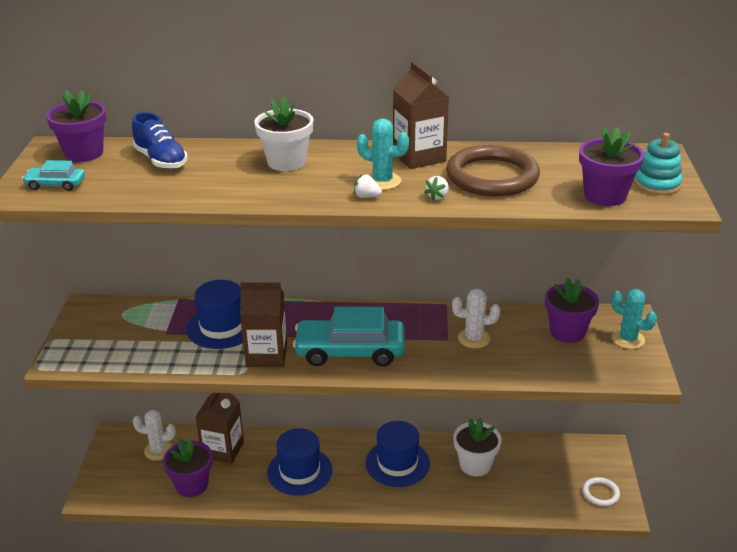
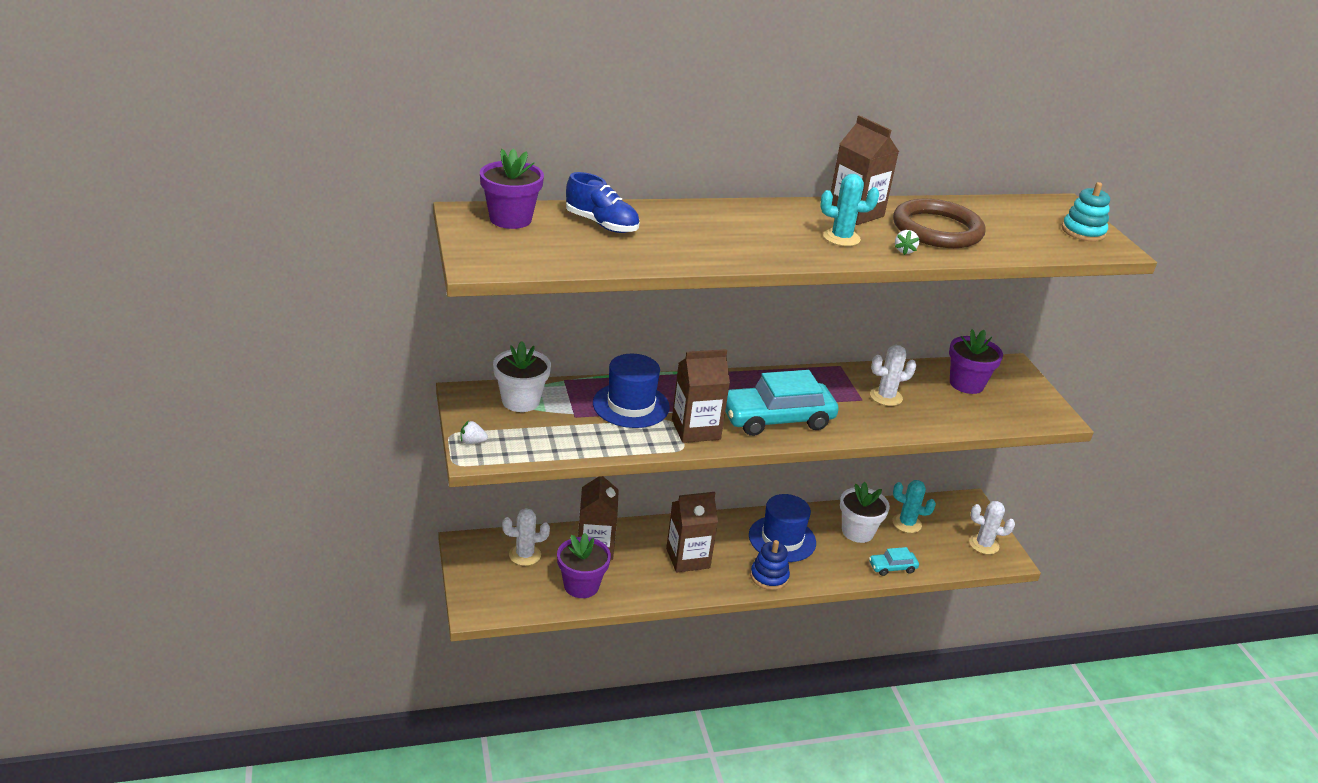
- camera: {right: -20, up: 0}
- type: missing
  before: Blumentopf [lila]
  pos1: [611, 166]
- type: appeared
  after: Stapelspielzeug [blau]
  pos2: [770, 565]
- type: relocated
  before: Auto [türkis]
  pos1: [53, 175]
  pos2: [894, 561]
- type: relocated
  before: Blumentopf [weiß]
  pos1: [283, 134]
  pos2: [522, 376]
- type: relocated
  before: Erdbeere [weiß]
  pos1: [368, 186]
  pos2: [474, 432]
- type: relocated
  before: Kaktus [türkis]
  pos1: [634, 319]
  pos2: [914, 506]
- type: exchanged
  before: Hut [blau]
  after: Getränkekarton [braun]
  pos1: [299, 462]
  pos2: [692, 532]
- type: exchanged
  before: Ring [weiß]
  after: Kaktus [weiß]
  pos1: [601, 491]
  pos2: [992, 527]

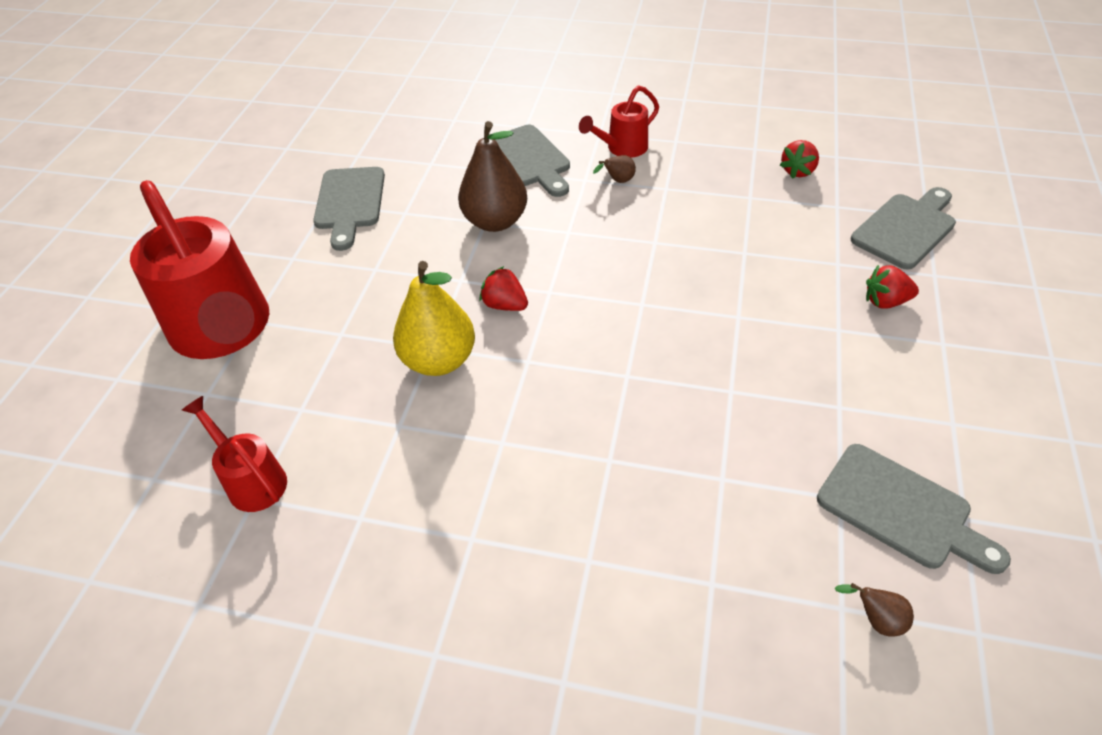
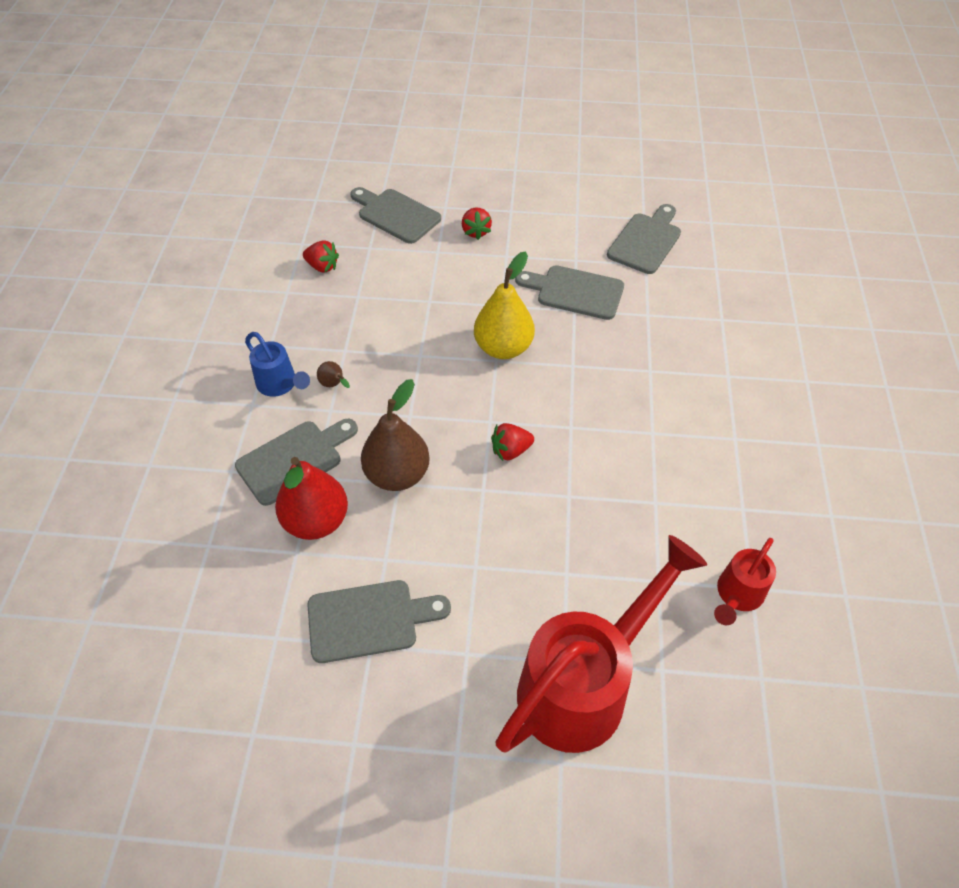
- camera: {right: -100, up: 5}
- type: missing
  before: Birne [braun]
  pos1: [874, 609]
- type: appeared
  after: Birne [rot]
  pos2: [311, 498]
- type: appeared
  after: Schneidebrett [grau]
  pos2: [569, 292]
- type: relocated
  before: Birne [gelb]
  pos1: [434, 318]
  pos2: [504, 305]
- type: colour
  before: Gießkanne [rot]
  after: Gießkanne [blau]
  pos1: [619, 121]
  pos2: [277, 364]
- type: spun
  before: Erdbeere [rot]
  pos1: [504, 288]
  pos2: [512, 442]
  turn: 45

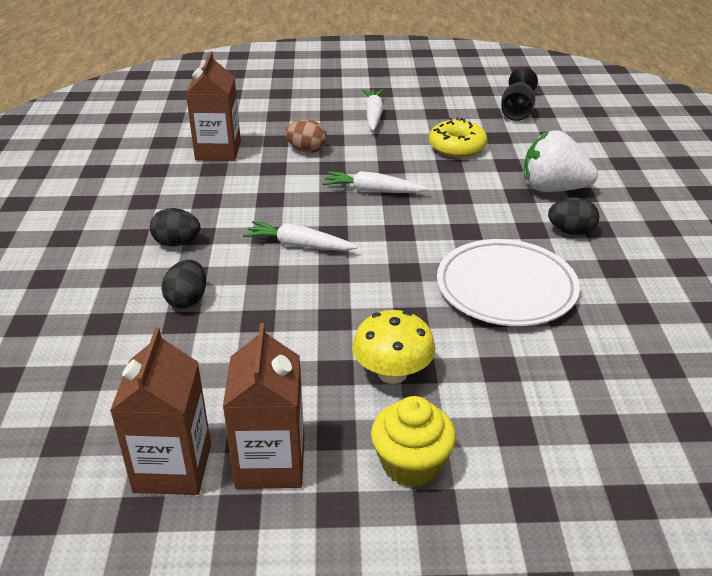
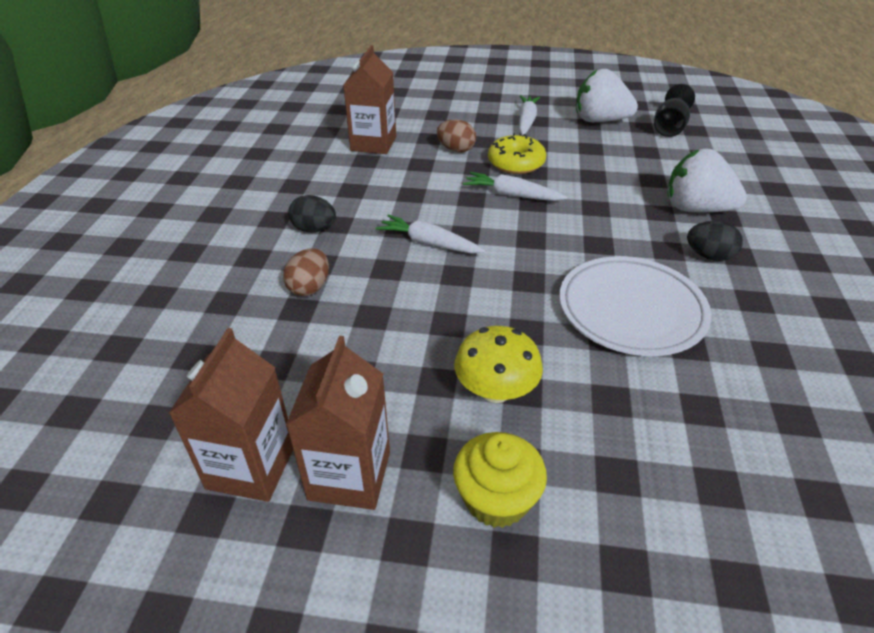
- camera: {right: 10, up: 5}
- type: appeared
  after: Erdbeere [weiß]
  pos2: [607, 95]
- type: relocated
  before: Donut [gelb]
  pos1: [458, 138]
  pos2: [517, 153]
- type: colour
  before: Ei [schwarz]
  after: Ei [braun]
  pos1: [183, 284]
  pos2: [306, 272]

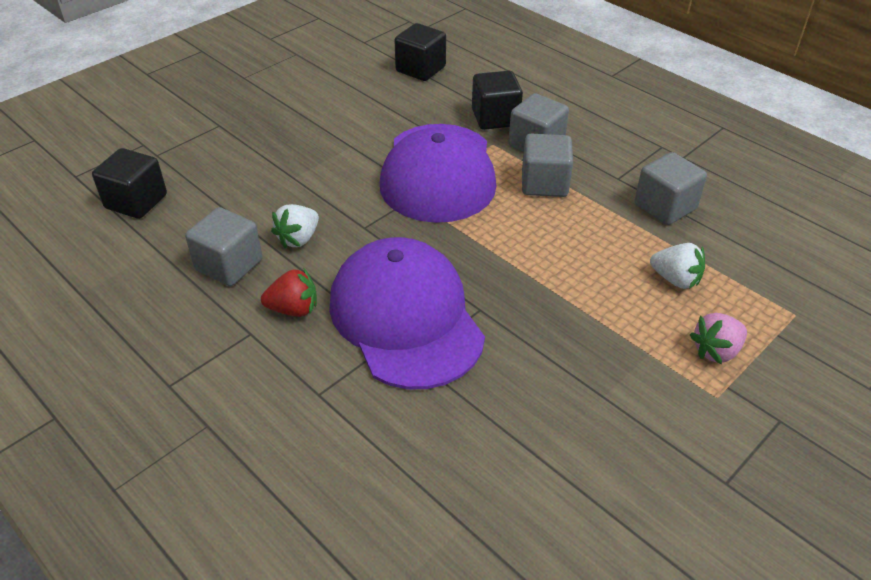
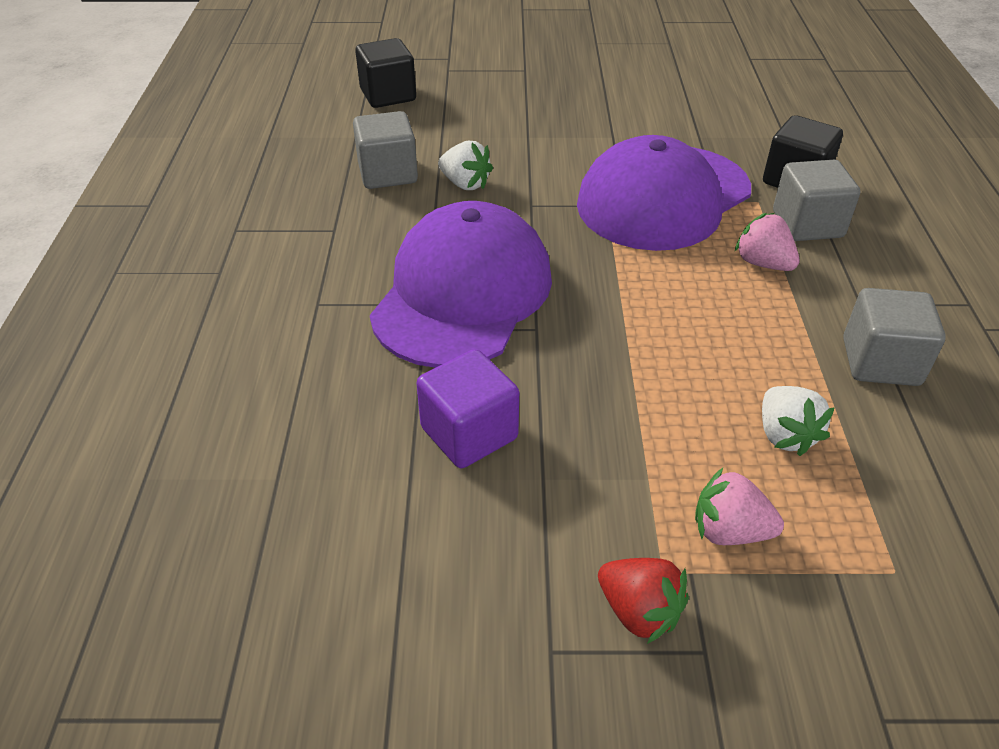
- camera: {right: 45, up: 0}
- type: missing
  before: Kubus [schwarz]
  pos1: [420, 52]
- type: appeared
  after: Kubus [lila]
  pos2: [467, 408]
- type: relocated
  before: Erdbeere [rot]
  pos1: [289, 293]
  pos2: [643, 601]
- type: exchanged
  before: Kubus [grau]
  after: Erdbeere [rosa]
  pos1: [547, 165]
  pos2: [767, 242]
- type: spun
  before: Erdbeere [weiß]
  pos1: [295, 226]
  pos2: [465, 165]
  turn: -135

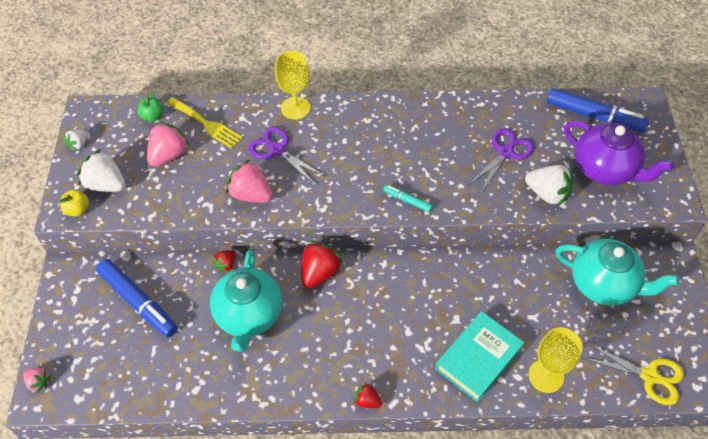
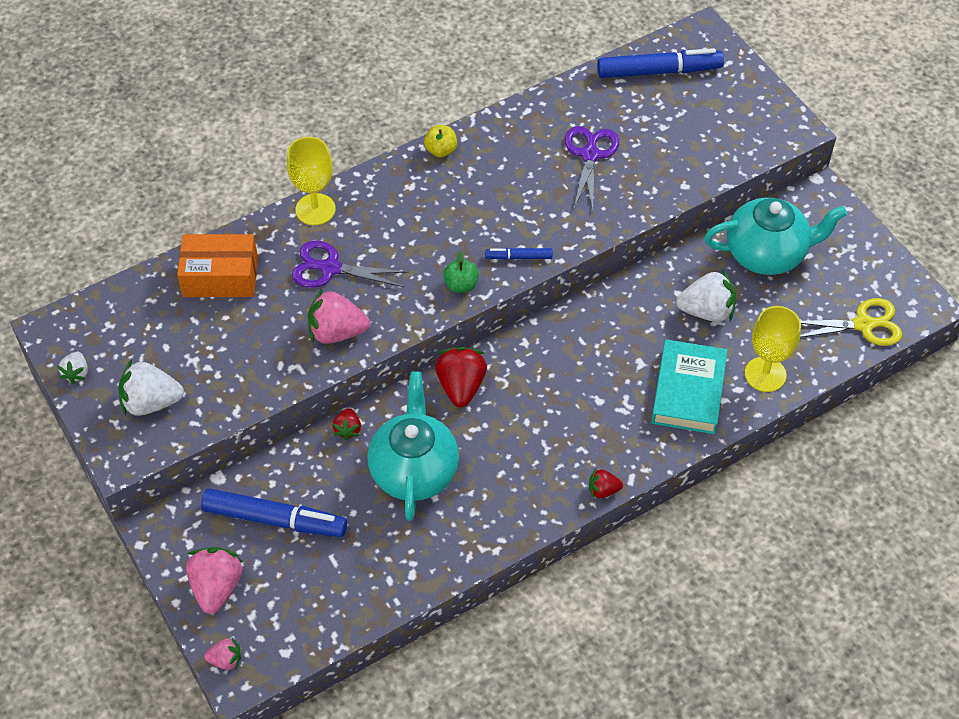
- camera: {right: -30, up: 0}
- type: missing
  before: Teekanne [lila]
  pos1: [619, 153]
- type: relocated
  before: Apfel [gelb]
  pos1: [74, 202]
  pos2: [440, 141]
- type: relocated
  before: Apfel [grün]
  pos1: [150, 106]
  pos2: [461, 272]
- type: relocated
  before: Erdbeere [rosa]
  pos1: [168, 144]
  pos2: [214, 580]
- type: relocated
  before: Erdbeere [weiß]
  pos1: [549, 185]
  pos2: [706, 295]
- type: exchanged
  before: Gabel [gelb]
  after: Schachtel [orange]
  pos1: [204, 123]
  pos2: [217, 265]
- type: colour
  before: Filzstift [türkis]
  after: Filzstift [blau]
  pos1: [408, 199]
  pos2: [518, 254]
- type: spun
  before: Teekanne [türkis]
  pos1: [246, 301]
  pos2: [413, 446]
  turn: -150

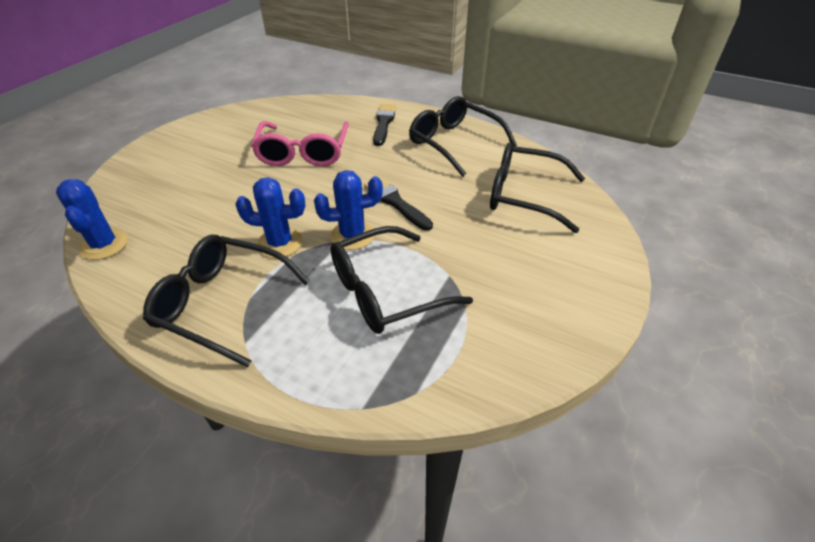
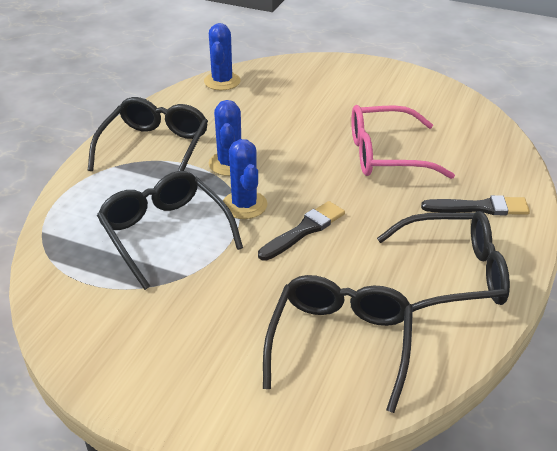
- camera: {right: 85, up: -5}
- type: spun
  before: Kaktus [blau]
  pos1: [92, 219]
  pos2: [222, 56]
  turn: -60
- type: spun
  before: Brille [schwarz]
  pos1: [463, 136]
  pos2: [443, 261]
  turn: 45

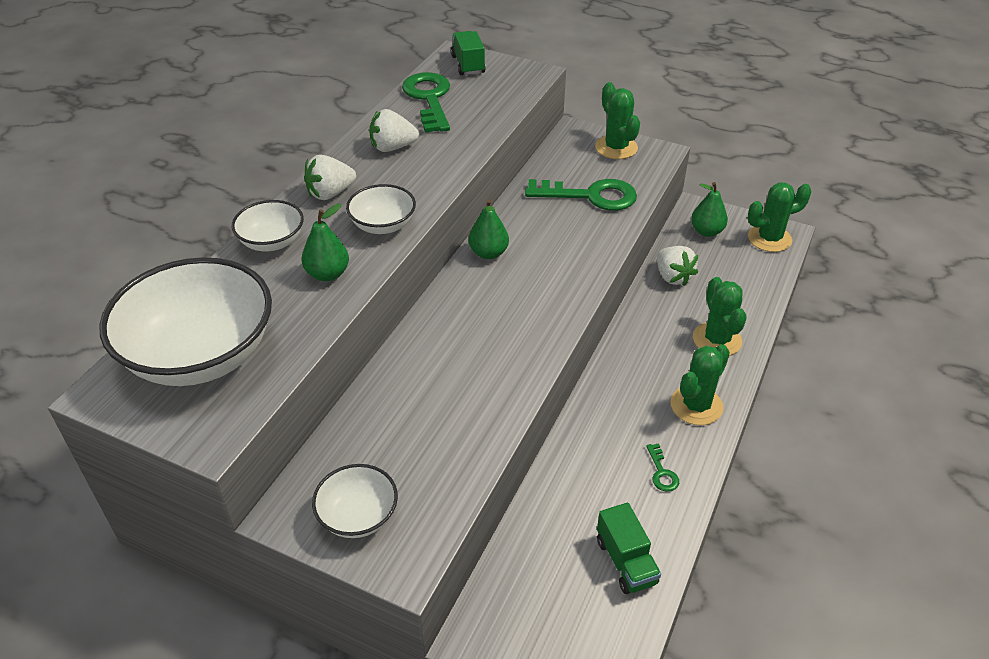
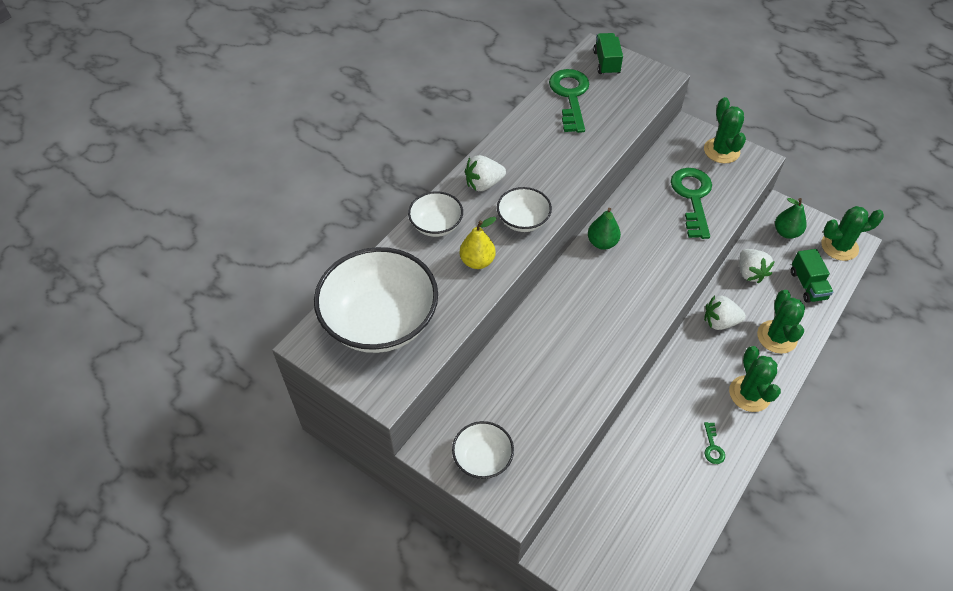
- camera: {right: 10, up: 10}
- type: relocated
  before: Erdbeere [weiß]
  pos1: [394, 130]
  pos2: [725, 312]
- type: relocated
  before: Lastwagen [grün]
  pos1: [629, 548]
  pos2: [812, 276]
- type: colour
  before: Birne [grün]
  after: Birne [gelb]
  pos1: [325, 242]
  pos2: [478, 243]
- type: spun
  before: Schlüssel [grün]
  pos1: [581, 195]
  pos2: [691, 203]
  turn: -105
- type: spun
  before: Kaktus [grün]
  pos1: [700, 384]
  pos2: [755, 379]
  turn: -60

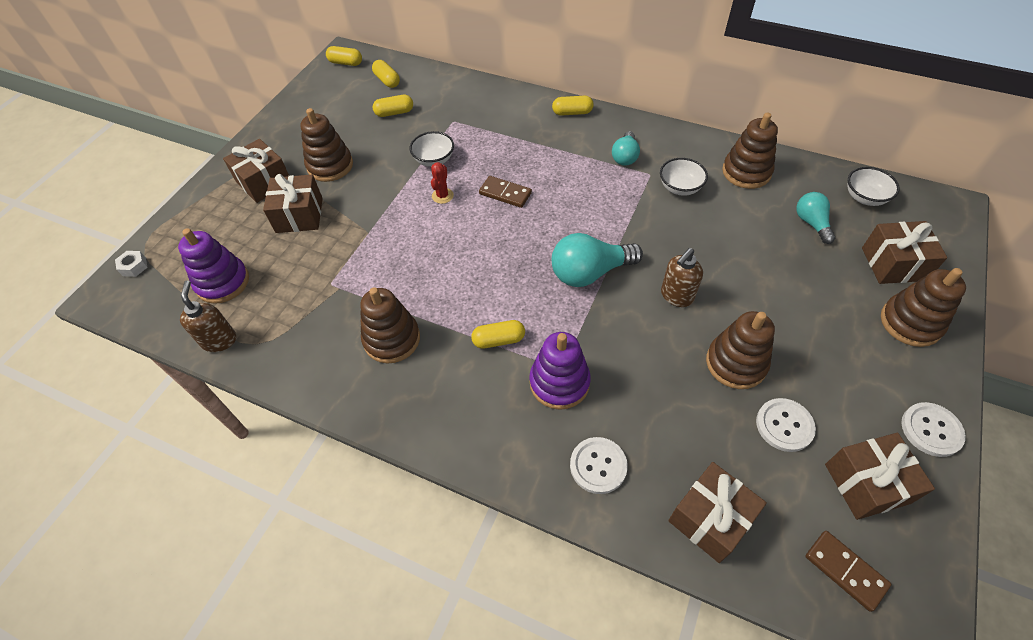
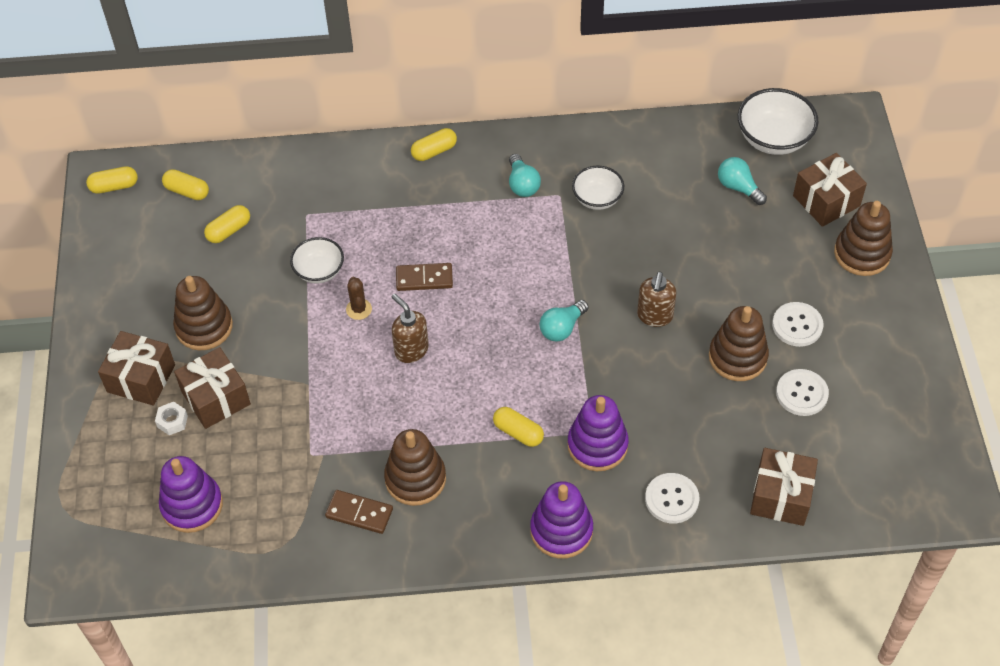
- camera: {right: -30, up: 0}
- type: missing
  before: Stapelspielzeug [braun]
  pos1: [750, 151]
- type: missing
  before: Geschenk [braun]
  pos1: [880, 476]
- type: appeared
  after: Stapelspielzeug [lila]
  pos2: [561, 520]
- type: relocated
  before: Sechskantmutter [weiß]
  pos1: [131, 264]
  pos2: [171, 418]
- type: relocated
  before: Seifenspender [braun]
  pos1: [208, 316]
  pos2: [410, 328]
- type: relocated
  before: Dominostein [braun]
  pos1: [848, 571]
  pos2: [359, 512]
- type: relocated
  before: Knopf [weiß]
  pos1: [933, 429]
  pos2: [798, 324]
- type: colour
  before: Kaktus [rot]
  after: Kaktus [braun]
  pos1: [442, 183]
  pos2: [359, 298]
- type: spun
  before: Kapsel [gelb]
  pos1: [498, 334]
  pos2: [518, 427]
  turn: 75
- type: size
  before: Glühbirne [türkis]
  pos1: [597, 260]
  pos2: [564, 321]
  scale: 0.6
- type: size
  before: Schüssel [weiß]
  pos1: [873, 186]
  pos2: [778, 121]
  scale: 1.57

